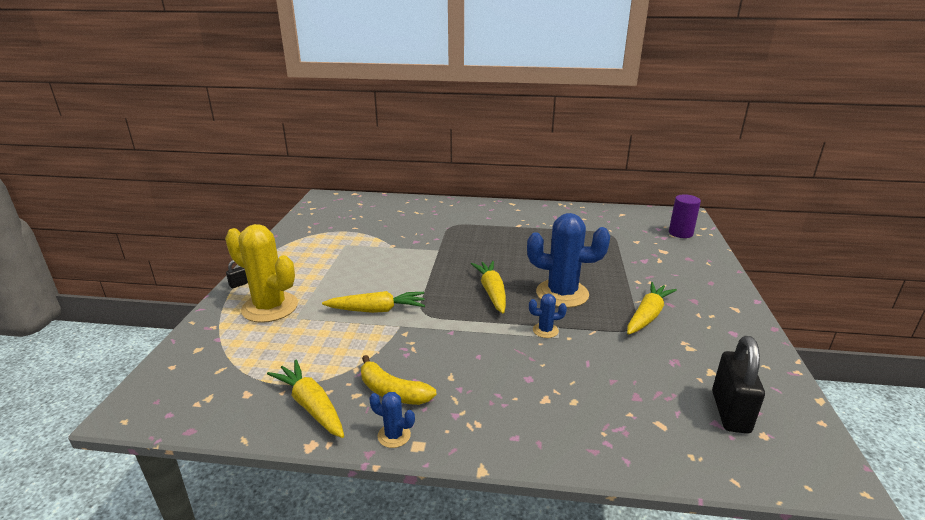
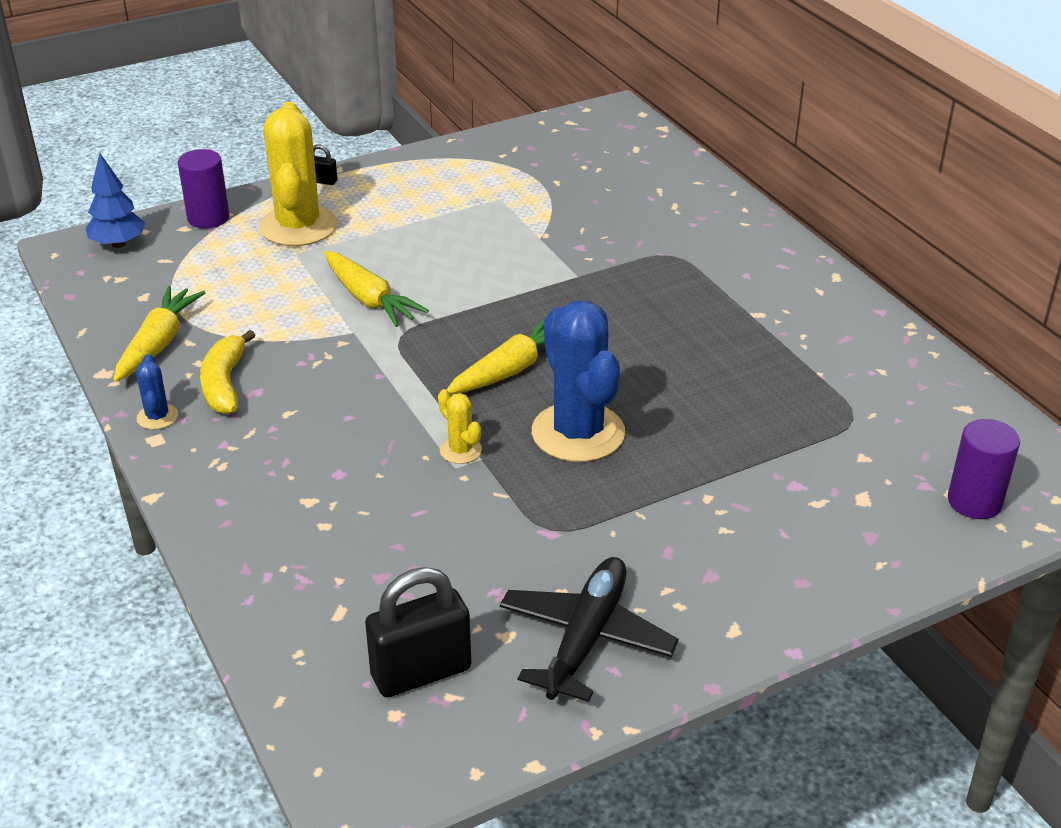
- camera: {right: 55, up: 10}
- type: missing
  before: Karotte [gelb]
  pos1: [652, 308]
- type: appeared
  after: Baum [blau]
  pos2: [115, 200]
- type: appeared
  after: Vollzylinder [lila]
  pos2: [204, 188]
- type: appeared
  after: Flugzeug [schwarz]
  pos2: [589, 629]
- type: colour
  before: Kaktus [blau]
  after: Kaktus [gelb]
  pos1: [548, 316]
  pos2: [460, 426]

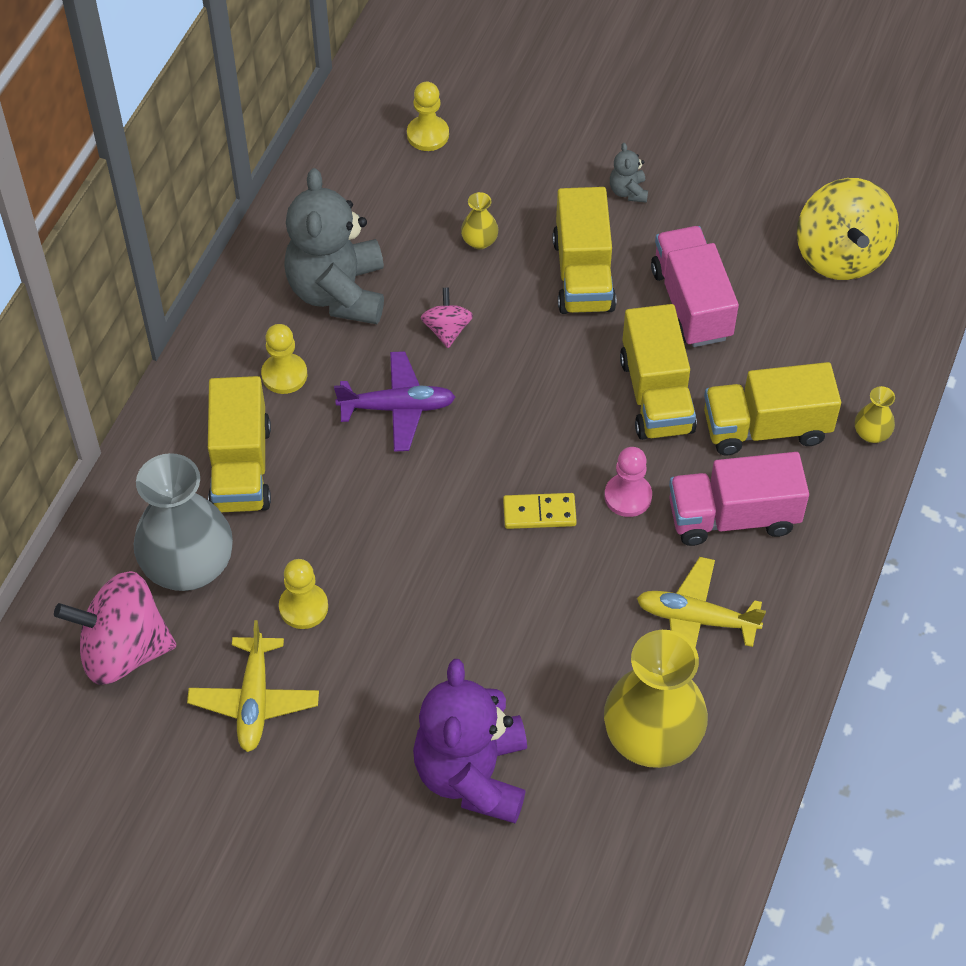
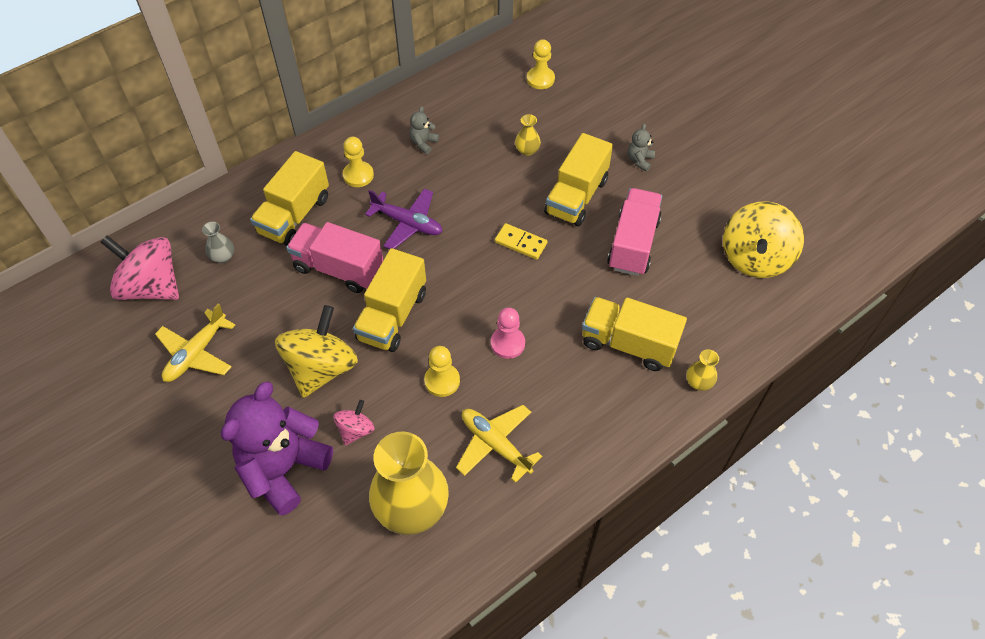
- camera: {right: 30, up: 0}
- type: appeared
  after: Kreisel [gelb]
  pos2: [316, 351]
- type: relocated
  before: Bauer [gelb]
  pos1: [303, 594]
  pos2: [442, 371]
- type: relocated
  before: Kreisel [rosa]
  pos1: [447, 318]
  pos2: [354, 423]
- type: relocated
  before: Dominostein [gelb]
  pos1: [540, 511]
  pos2: [521, 241]
- type: relocated
  before: Lastwagen [gelb]
  pos1: [658, 372]
  pos2: [389, 300]
- type: relocated
  before: Lastwagen [rosa]
  pos1: [739, 499]
  pos2: [334, 257]
- type: size
  before: Vase [grau]
  pos1: [183, 522]
  pos2: [218, 242]
  scale: 0.43
- type: size
  before: Teddybär [grau]
  pos1: [334, 246]
  pos2: [424, 130]
  scale: 0.41

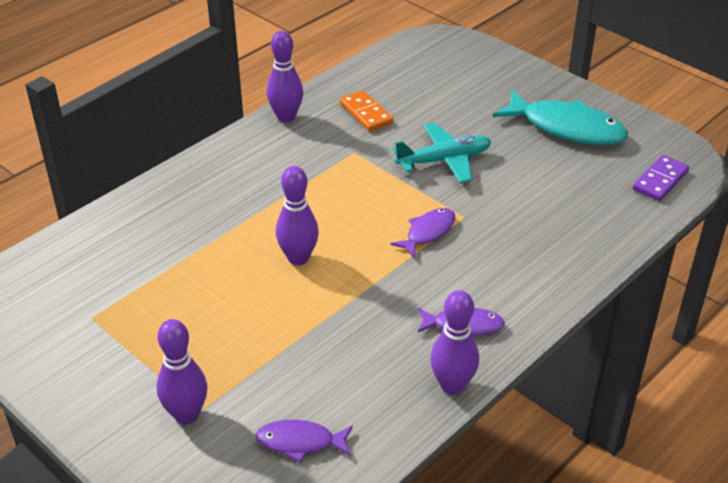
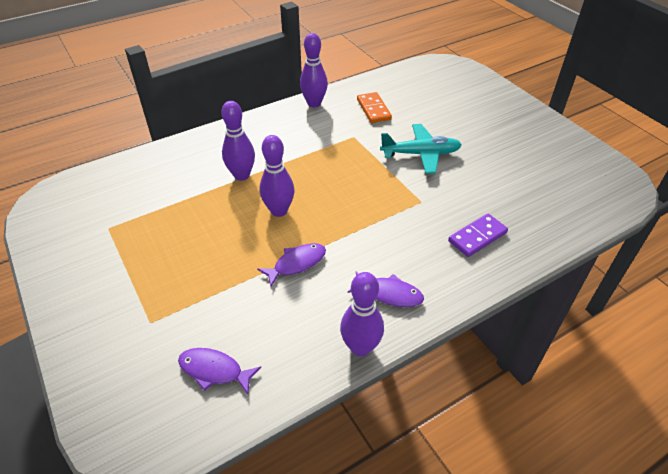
- camera: {right: 15, up: 5}
- type: missing
  before: Fisch [türkis]
  pos1: [560, 117]
- type: relocated
  before: Bowlingkegel [lila]
  pos1: [181, 371]
  pos2: [238, 141]
- type: relocated
  before: Fisch [lila]
  pos1: [423, 233]
  pos2: [291, 265]
- type: relocated
  before: Dominostein [lila]
  pos1: [661, 178]
  pos2: [478, 235]

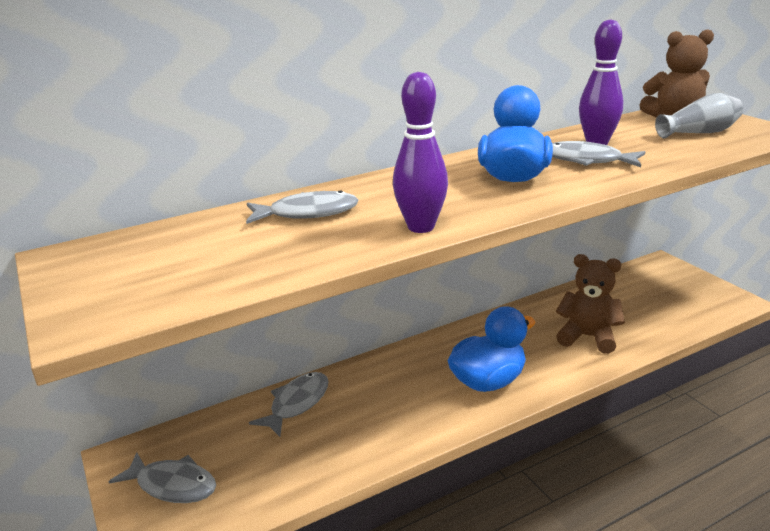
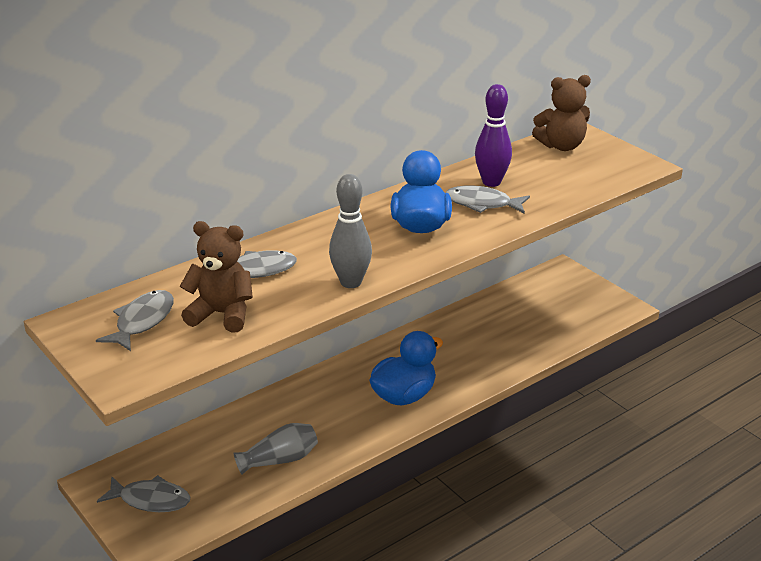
- camera: {right: -10, up: 5}
- type: relocated
  before: Fisch [grau]
  pos1: [289, 404]
  pos2: [135, 320]
- type: relocated
  before: Teddybär [braun]
  pos1: [590, 304]
  pos2: [216, 276]
- type: relocated
  before: Vase [grau]
  pos1: [699, 116]
  pos2: [276, 448]
- type: colour
  before: Bowlingkegel [lila]
  after: Bowlingkegel [grau]
  pos1: [420, 152]
  pos2: [350, 231]

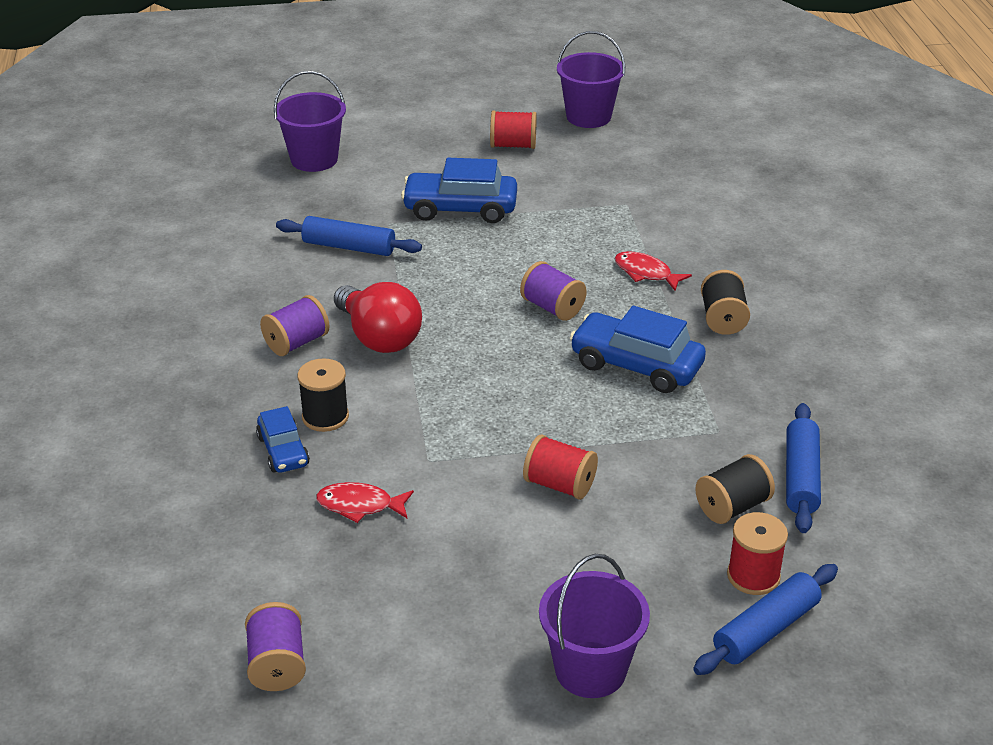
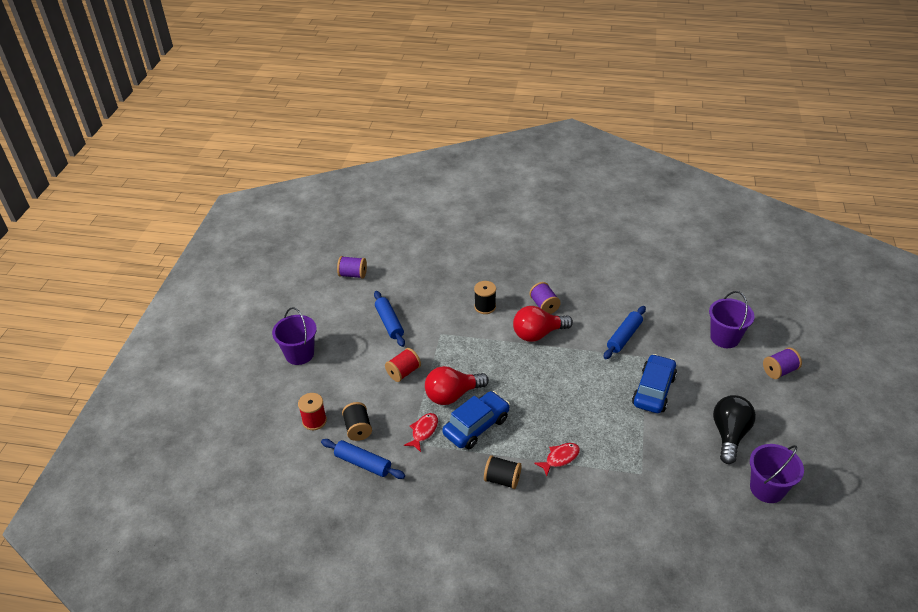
- camera: {right: 110, up: 5}
- type: missing
  before: Auto [blau]
  pos1: [283, 439]
- type: appeared
  after: Glühbirne [rot]
  pos2: [457, 385]
- type: relocated
  before: Fisch [rot]
  pos1: [365, 502]
  pos2: [421, 432]
- type: relocated
  before: Garnrolle [lila]
  pos1: [553, 291]
  pos2: [782, 363]
- type: relocated
  before: Nudelholz [blau]
  pos1: [765, 619]
  pos2: [389, 319]
- type: exchanged
  before: Garnrolle [rot]
  after: Glühbirne [schwarz]
  pos1: [513, 129]
  pos2: [734, 429]

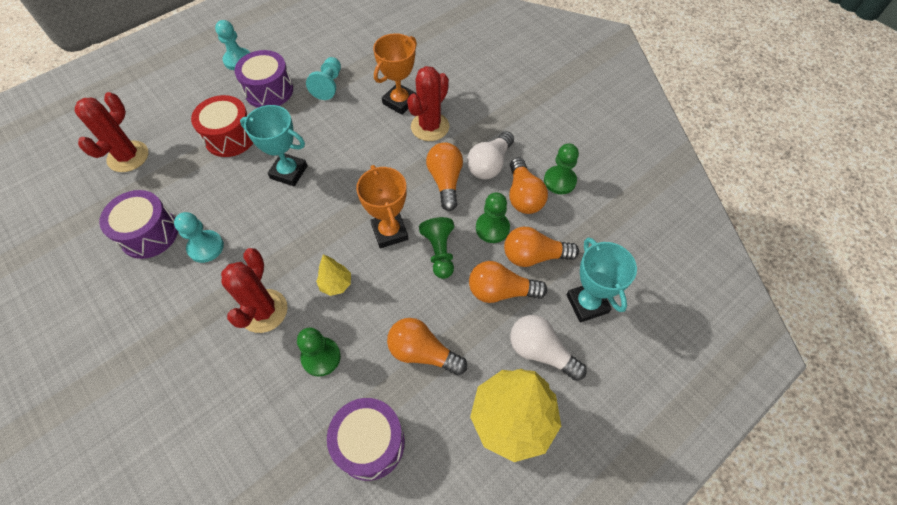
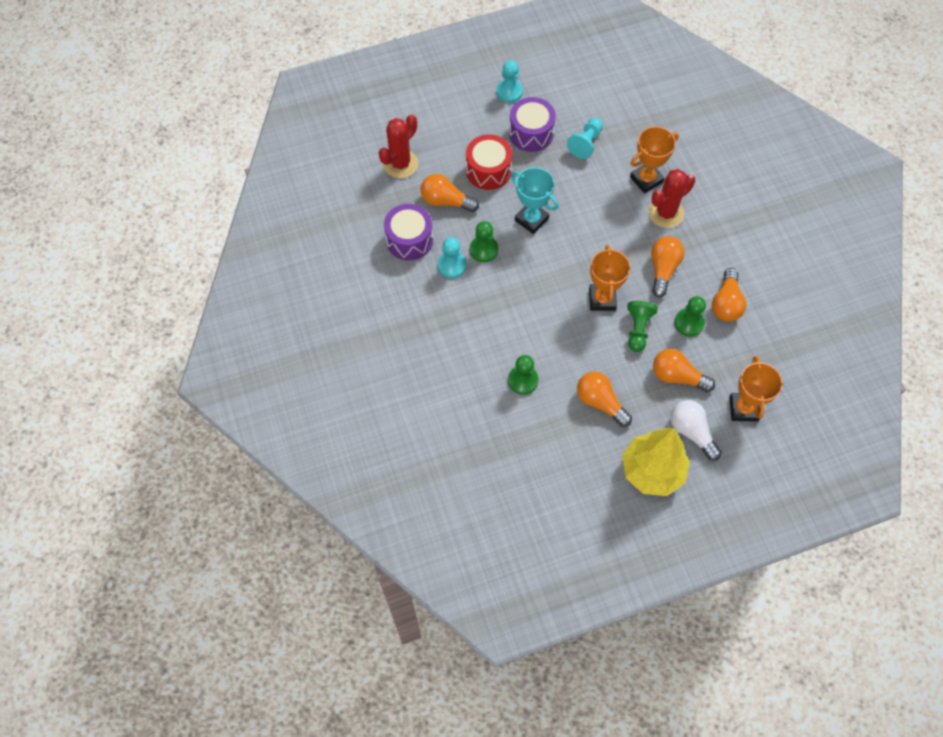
- camera: {right: 20, up: 5}
- type: missing
  before: Kaktus [rot]
  pos1: [254, 290]
- type: missing
  before: Baum [gelb]
  pos1: [333, 275]
- type: missing
  before: Trommel [lila]
  pos1: [366, 439]
- type: missing
  before: Glühbirne [weiß]
  pos1: [490, 155]
- type: relocated
  before: Glühbirne [orange]
  pos1: [541, 247]
  pos2: [450, 193]
- type: relocated
  before: Bauer [grün]
  pos1: [561, 168]
  pos2: [484, 241]
- type: colour
  before: Pokal [türkis]
  after: Pokal [orange]
  pos1: [601, 279]
  pos2: [756, 389]

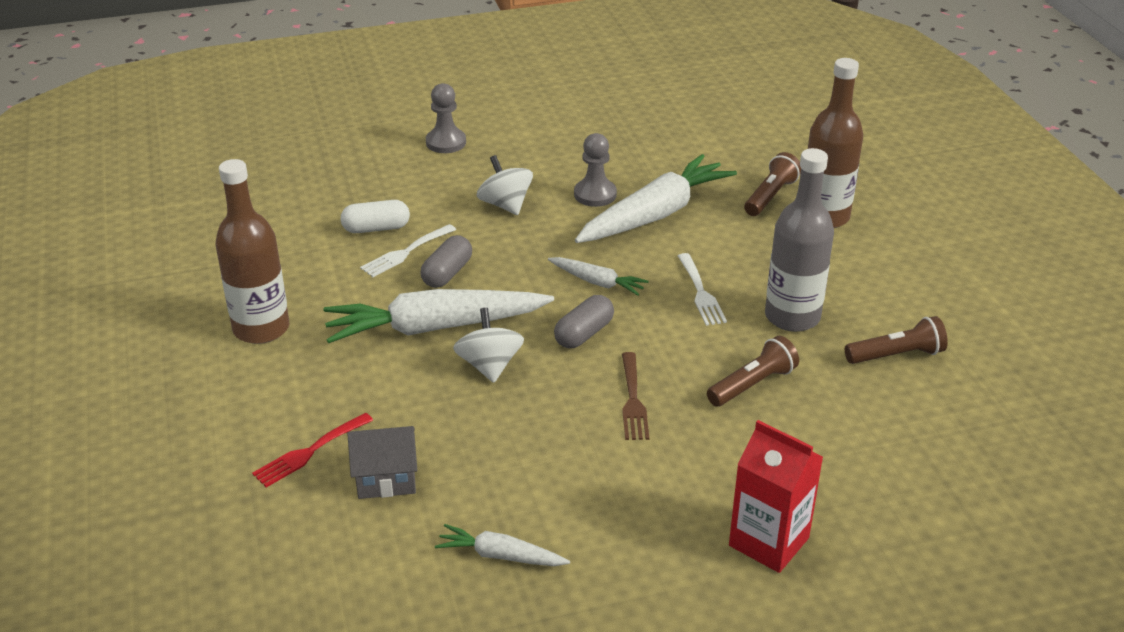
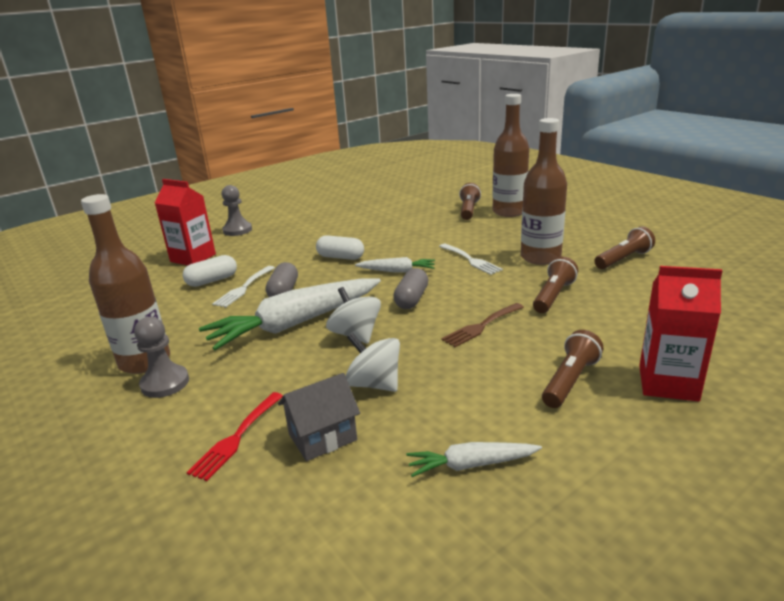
- camera: {right: -20, up: -10}
- type: missing
  before: Karotte [weiß]
  pos1: [656, 198]
- type: appeared
  after: Getränkekarton [rot]
  pos2: [185, 222]
- type: appeared
  after: Kapsel [weiß]
  pos2: [340, 247]
- type: appeared
  after: Taschenlampe [braun]
  pos2: [572, 369]
- type: relocated
  before: Kreisel [weiß]
  pos1: [505, 185]
  pos2: [373, 362]
- type: relocated
  before: Bauer [grau]
  pos1: [595, 170]
  pos2: [161, 357]
- type: colour
  before: Flasche [grau]
  after: Flasche [braun]
  pos1: [799, 240]
  pos2: [544, 191]
- type: spun
  before: Gabel [braun]
  pos1: [635, 396]
  pos2: [482, 325]
  turn: 75

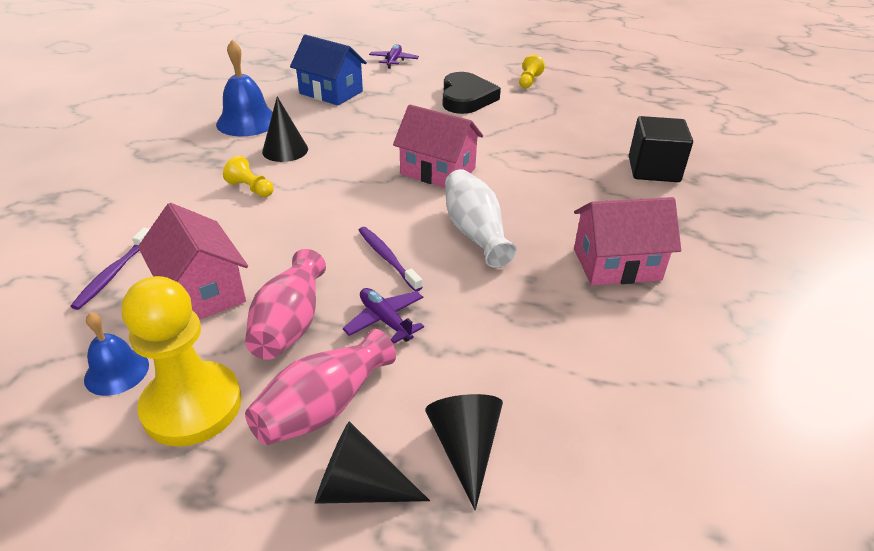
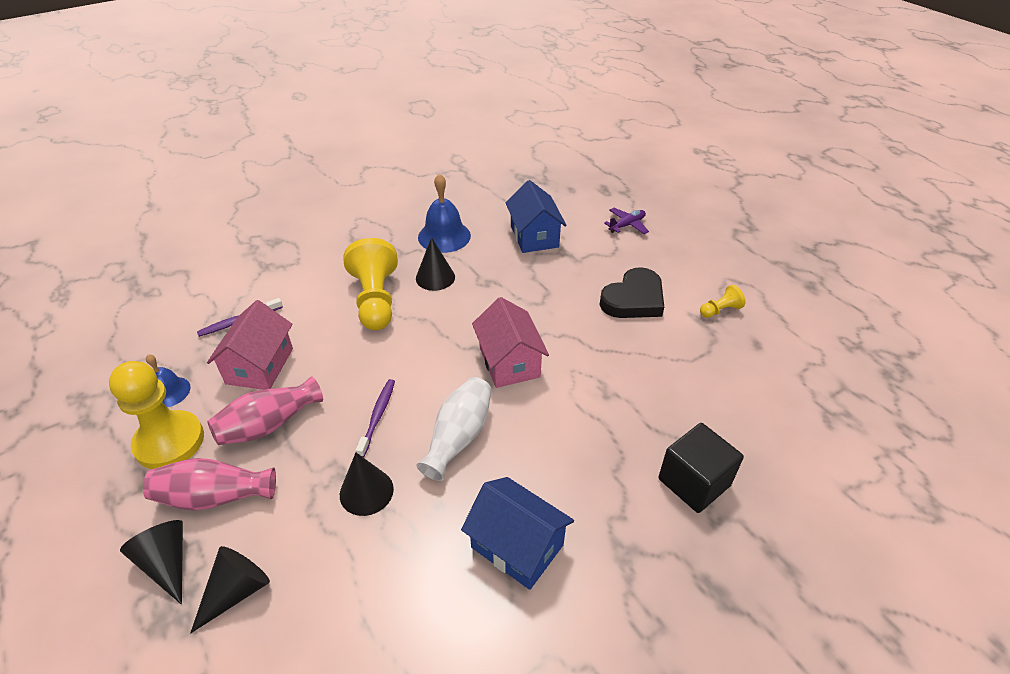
- camera: {right: 45, up: 5}
- type: missing
  before: Flugzeug [lila]
  pos1: [383, 316]
- type: appeared
  after: Kegel [schwarz]
  pos2: [367, 484]
- type: colour
  before: Haus [rosa]
  after: Haus [blau]
  pos1: [627, 241]
  pos2: [517, 533]
- type: size
  before: Bauer [gelb]
  pos1: [248, 176]
  pos2: [370, 284]
  scale: 2.16

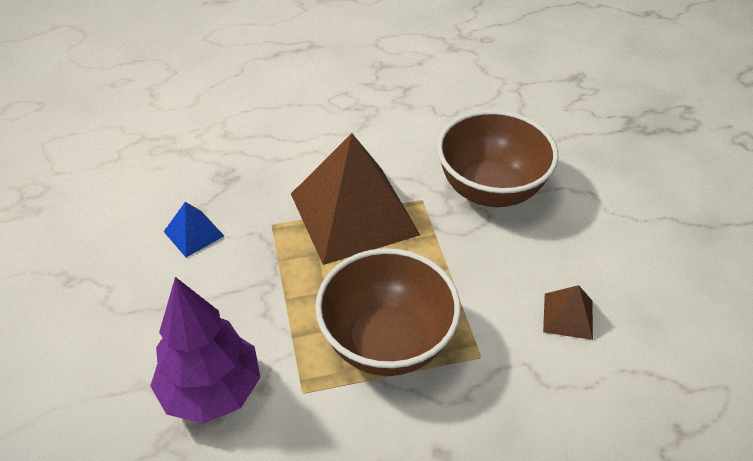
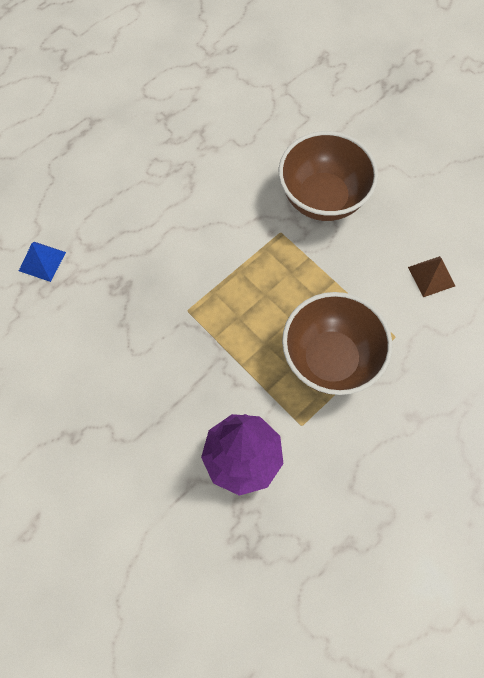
- camera: {right: -30, up: 20}
- type: missing
  before: Pyramide [braun]
  pos1: [355, 199]
- type: relocated
  before: Pyramide [blau]
  pos1: [194, 229]
  pos2: [42, 262]

